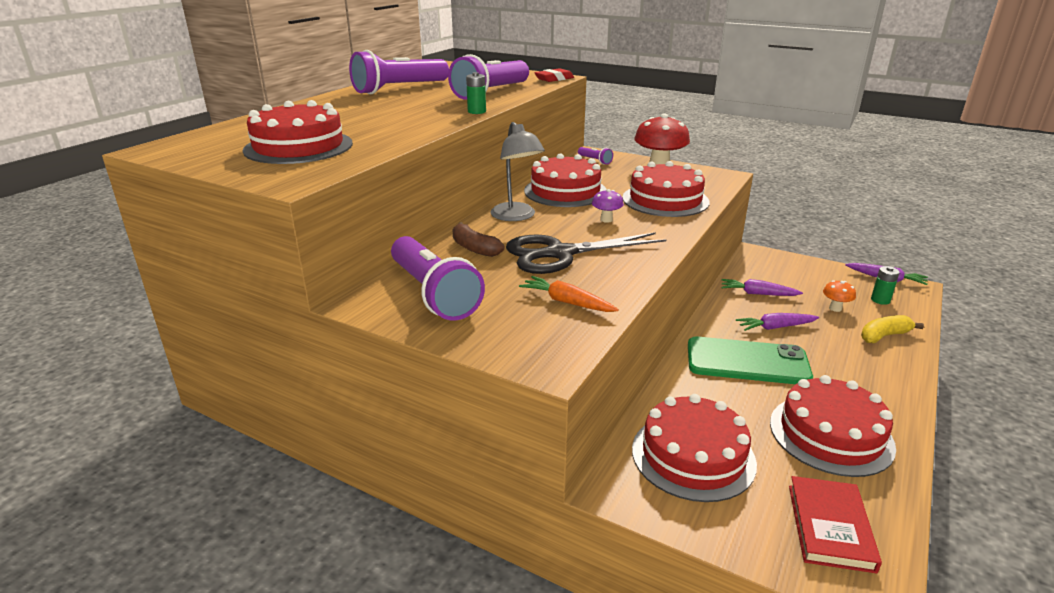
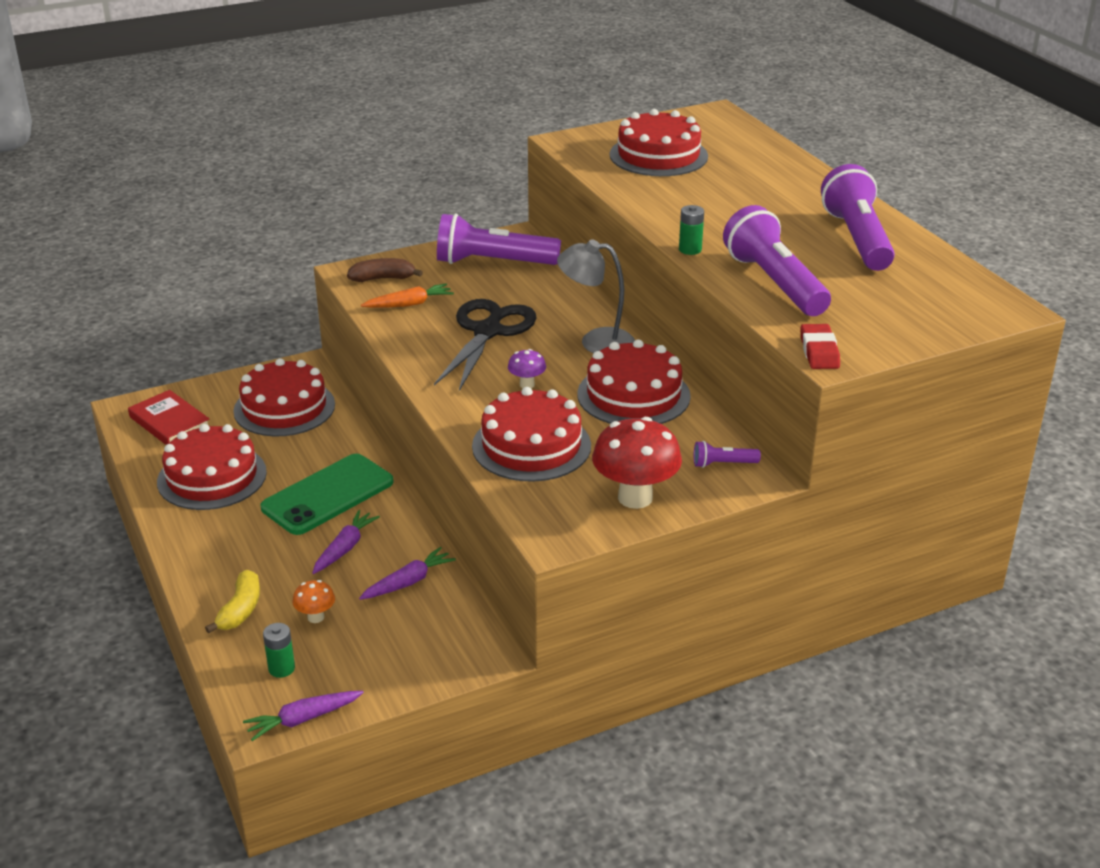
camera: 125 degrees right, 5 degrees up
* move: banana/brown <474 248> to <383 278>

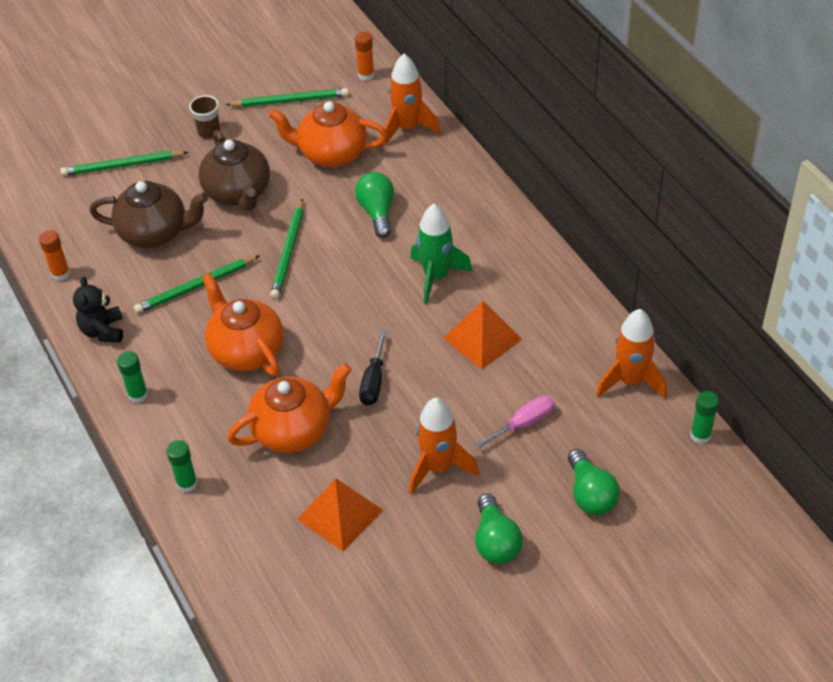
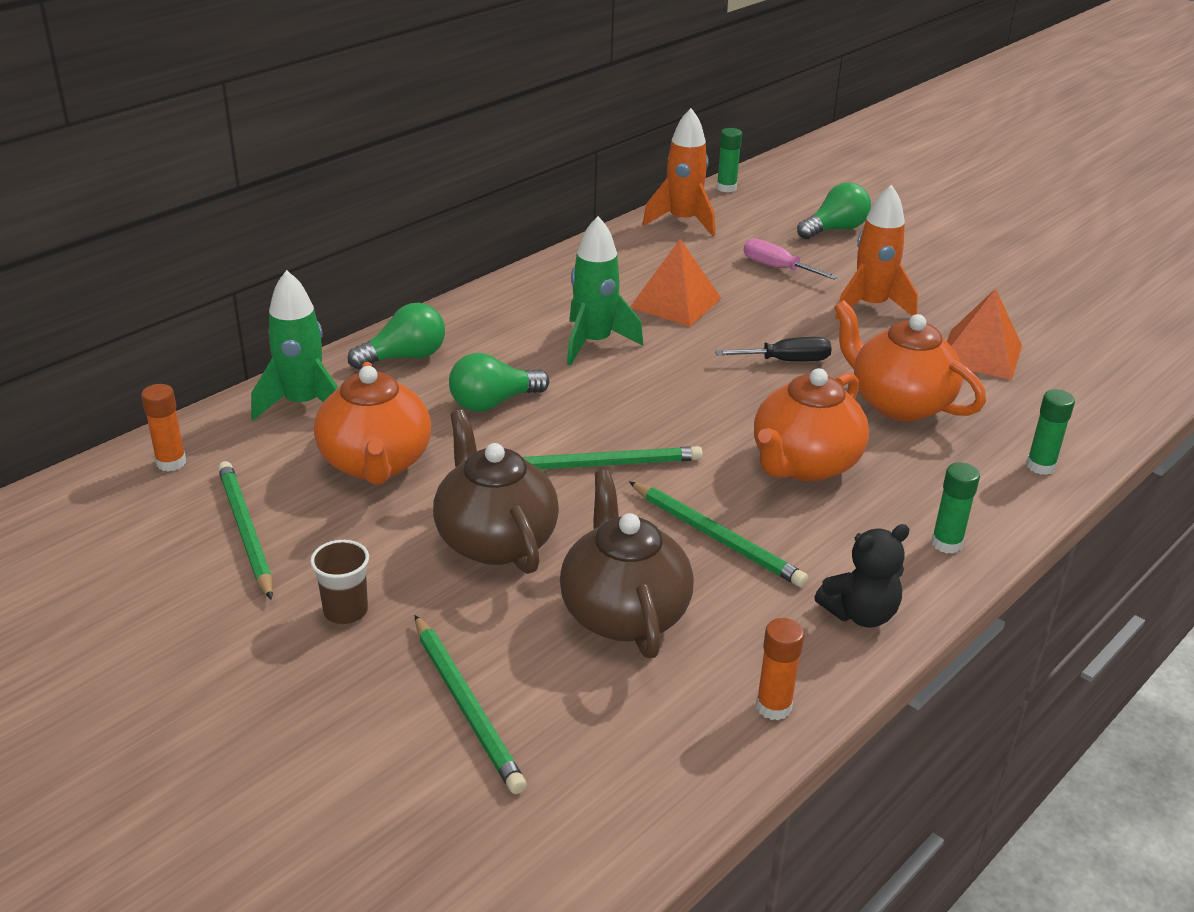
camera: 110 degrees left, 15 degrees down
* recolor: rocket/orange <407 128> to rocket/green <303 404>
* rotate: teapot/brown <238 193> = <495 540> 75 degrees counterclockwise
* move: light bulb/green <495 541> to <404 357>

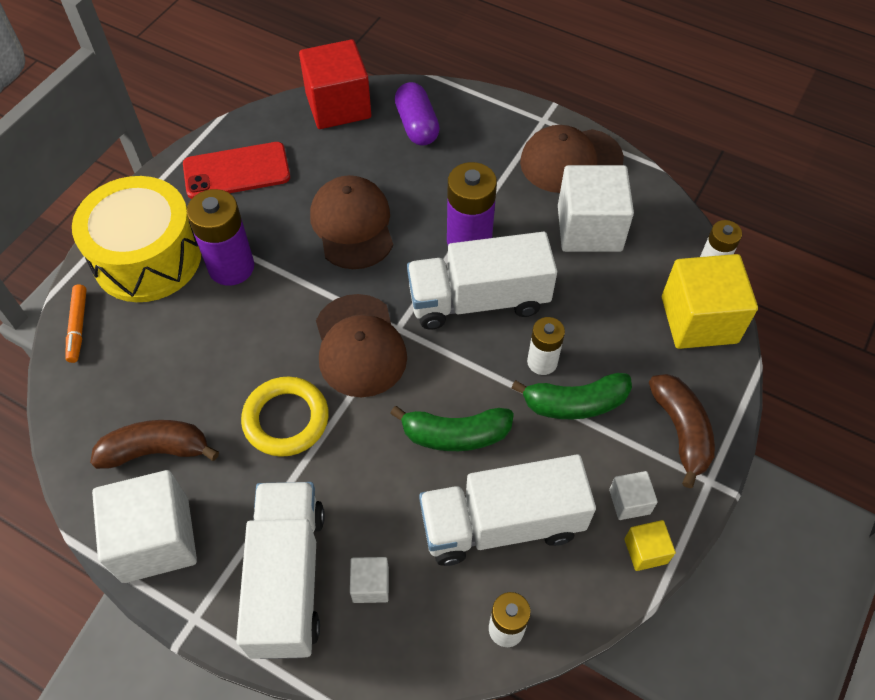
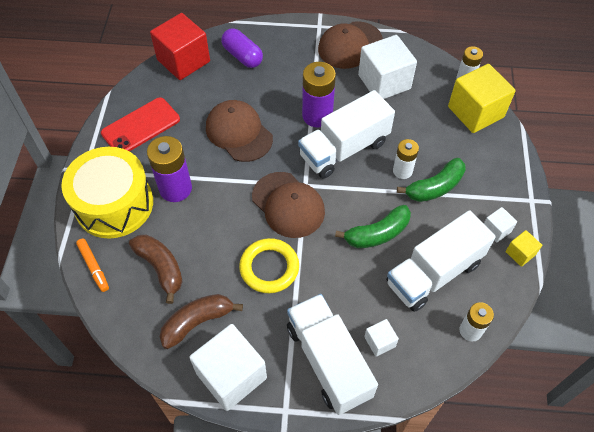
camera: 25 degrees left, 0 degrees up
* move: banana/brown <680 431> to <160 268>

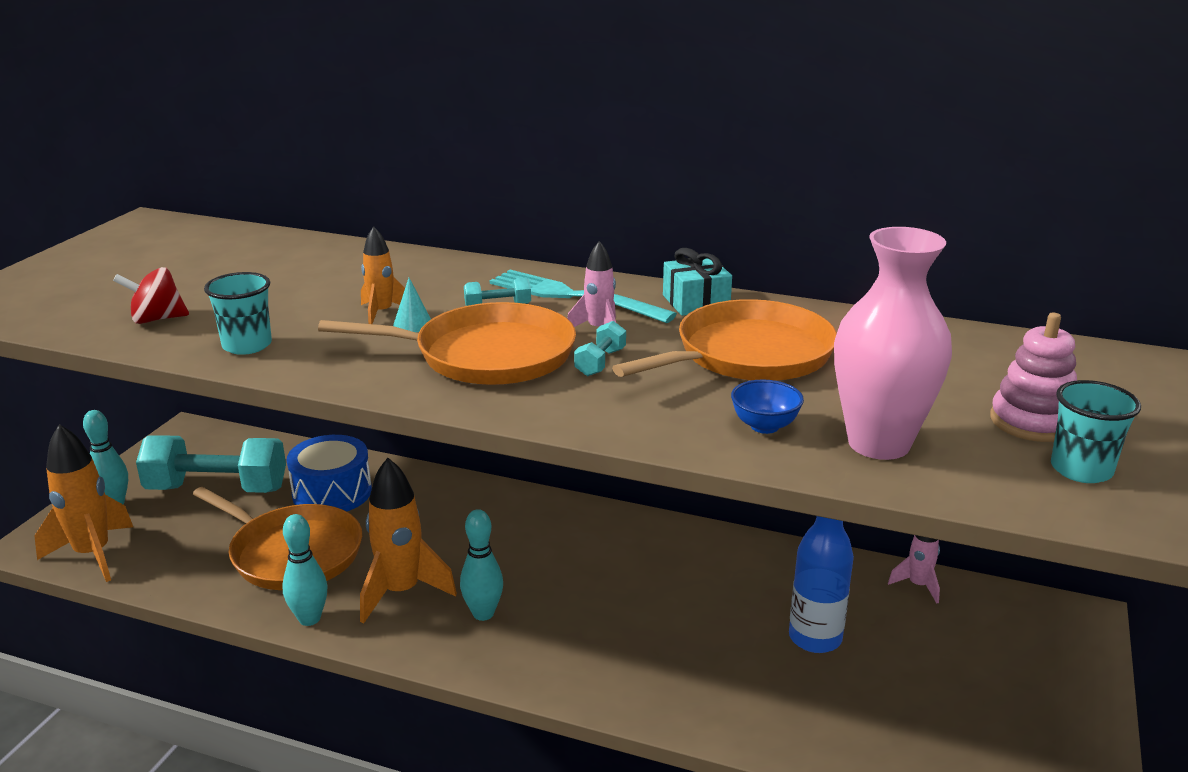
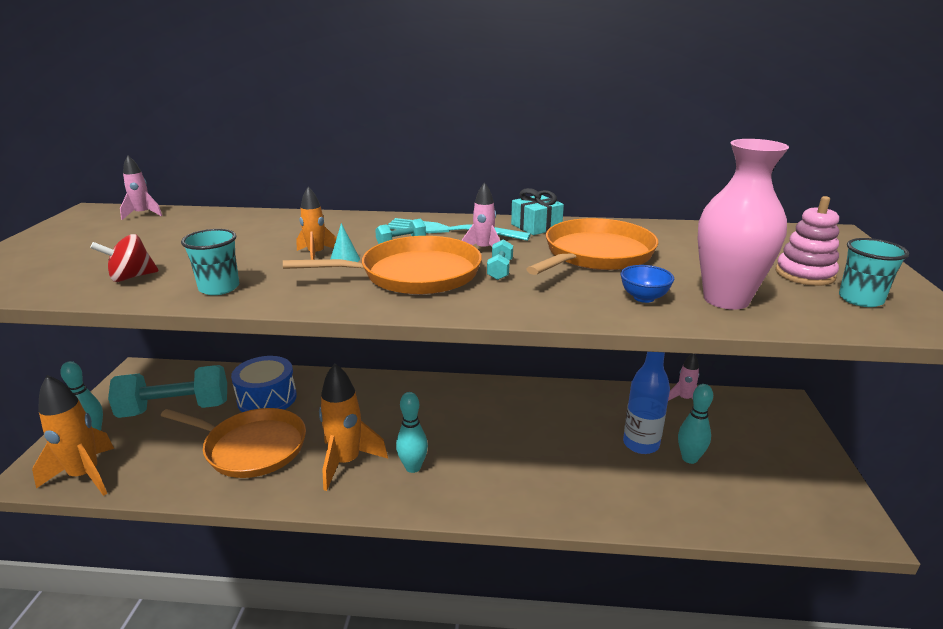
camera: 15 degrees left, 0 degrees up
* move: bowling pin/turquoise <309 619> to <689 458>
* insert: rocket/pink <143 214>

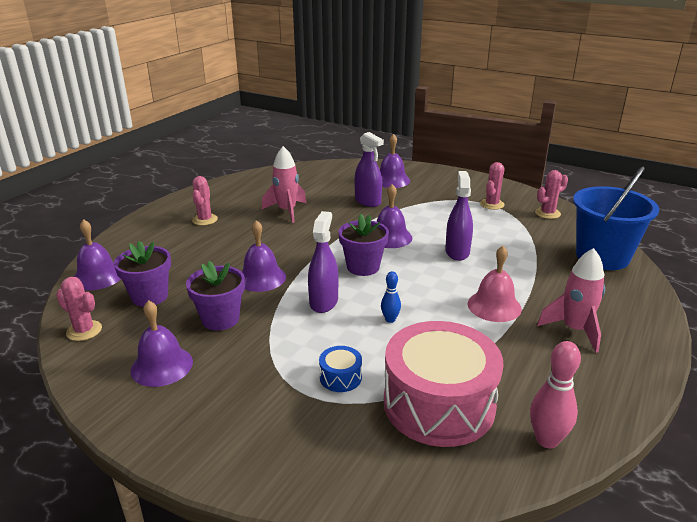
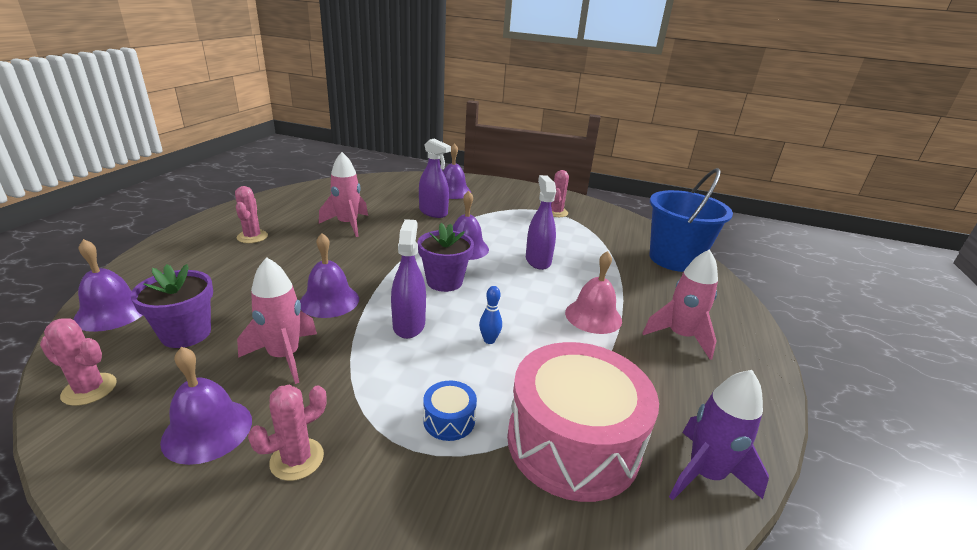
camera: 15 degrees left, 0 degrees up
* move: cactus/pink <547 213> to <297 459>
* replace: flower pot/purple <220 319> to rocket/pink <284 356>
* replace: bowling pin/pink <547 440> to rocket/purple <705 474>

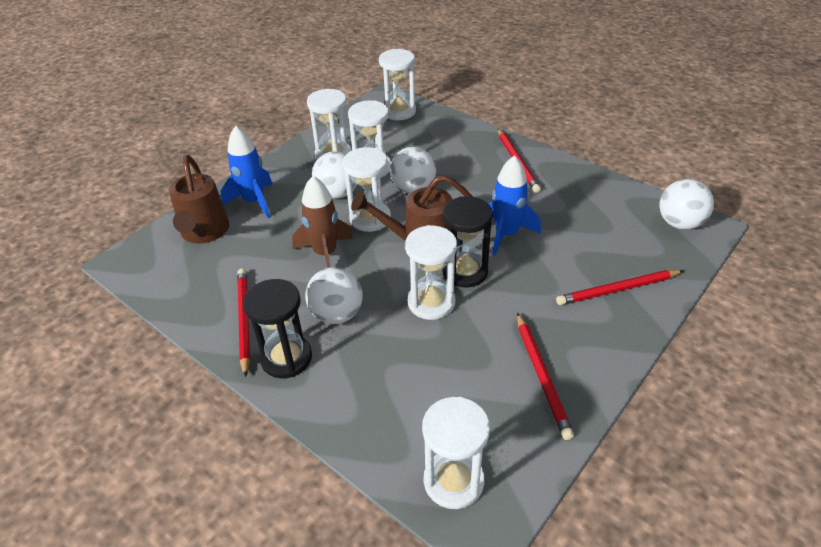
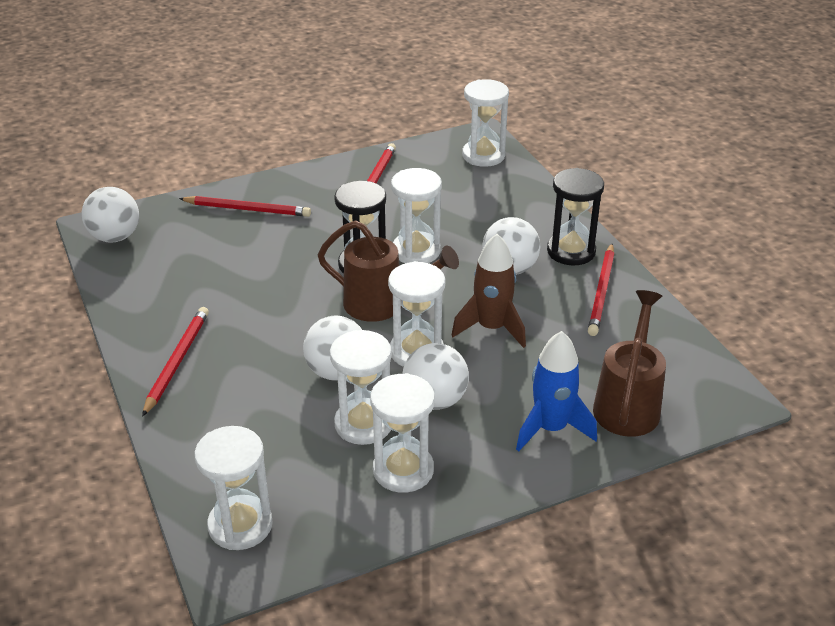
camera: 155 degrees left, 5 degrees down
* delete: rocket/blue <506 234>

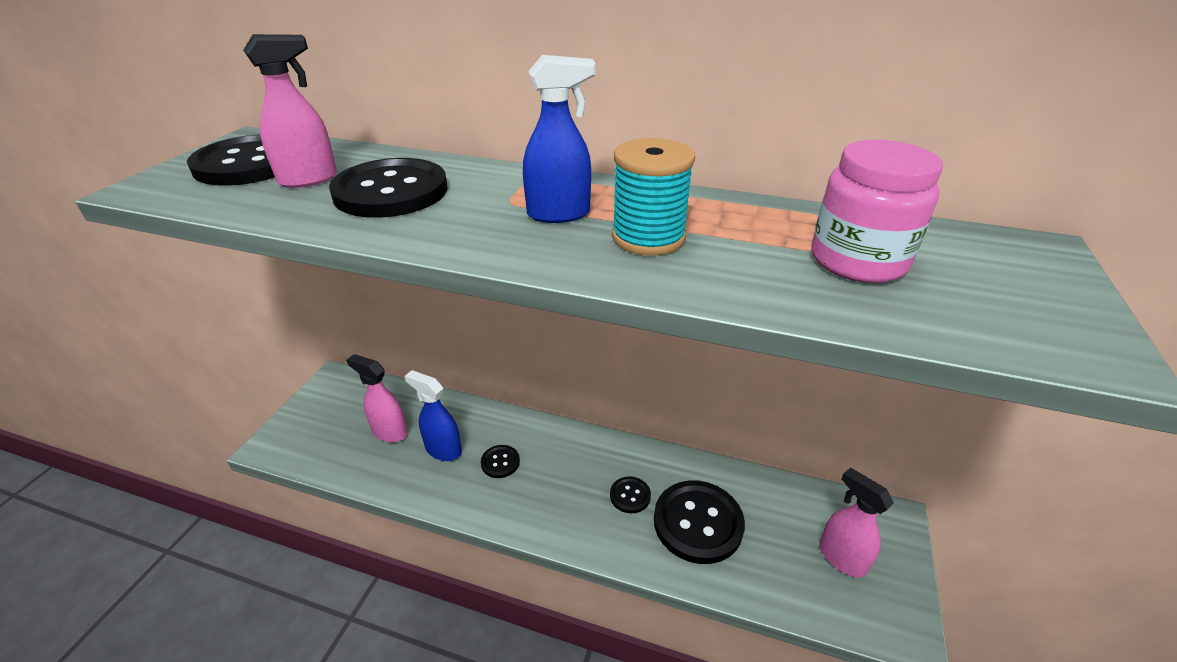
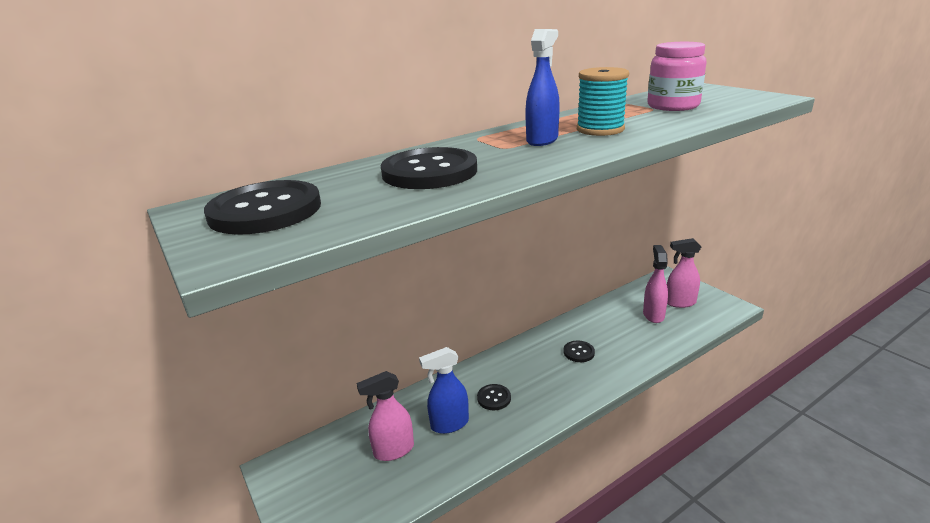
camera: 50 degrees left, 10 degrees down
* move: spray bottle/pink <309 179> to <653 315>
* delete: button/black <698 523>

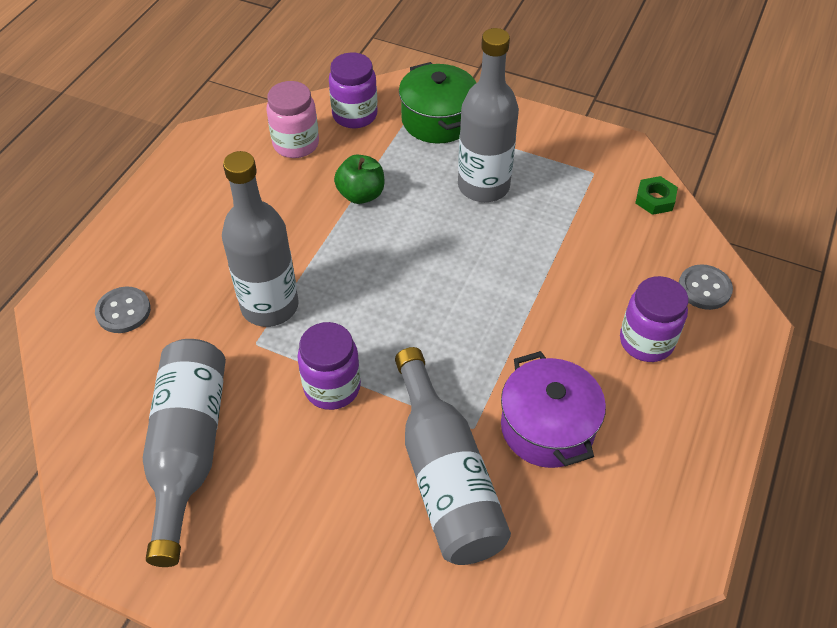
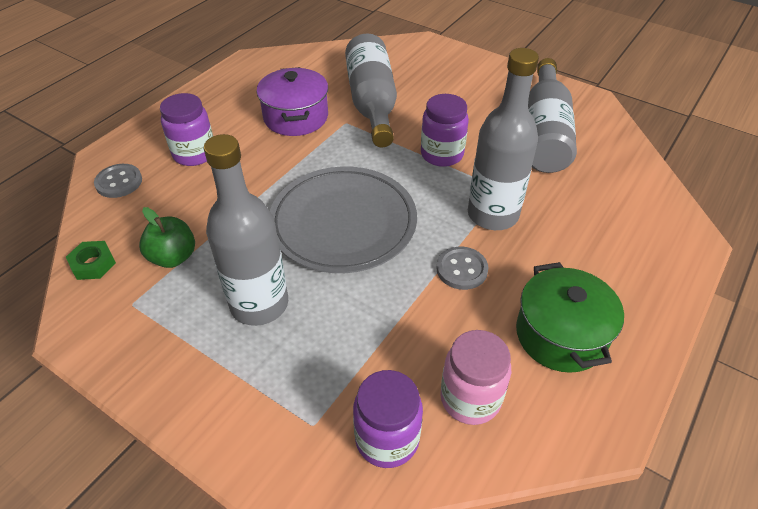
camera: 170 degrees left, 5 degrees down
* move: pot/green <437 120> to <560 335>
* move: apple/green <361 194> to <173 257>
* move: button/grey <123 311> to <461 269>
* insert: plate/grey <343 223>

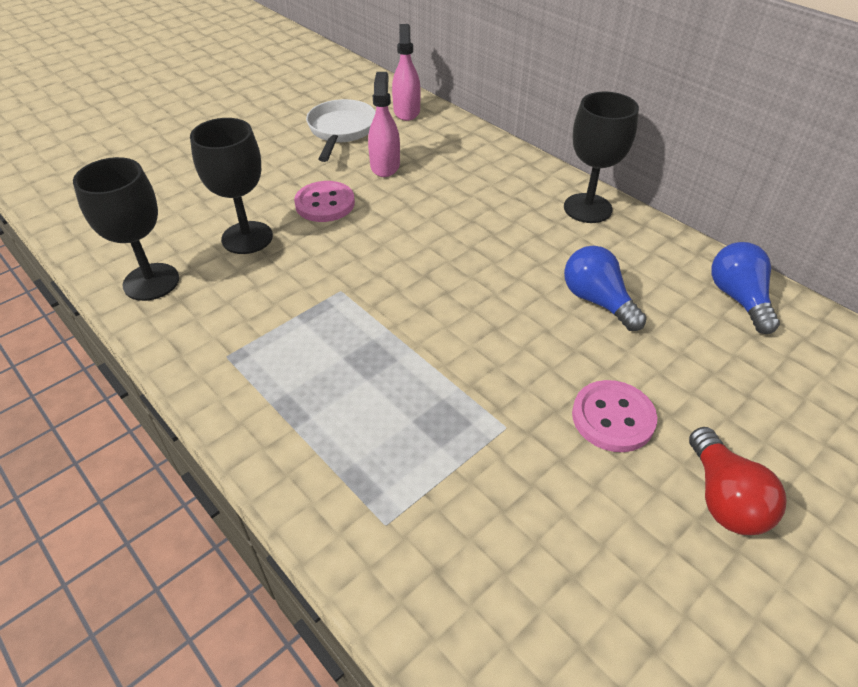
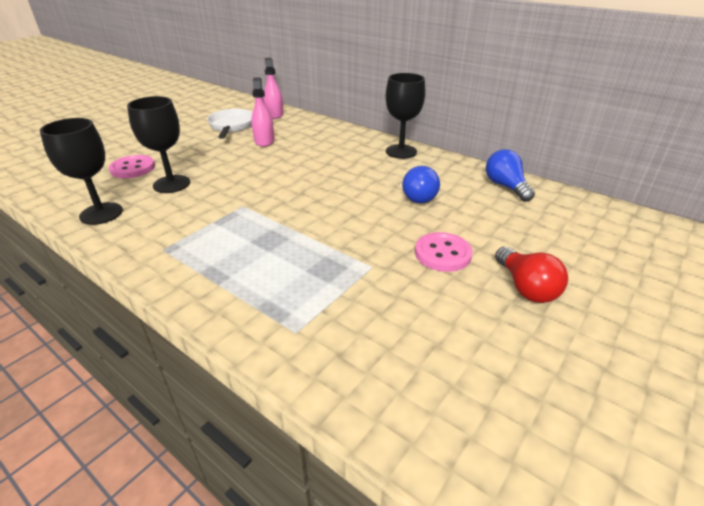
camera: 10 degrees left, 10 degrees down
* move: button/pink <325 204> to <133 168>
* rotate: light bulb/blue <597 301> = <418 195> 135 degrees counterclockwise

